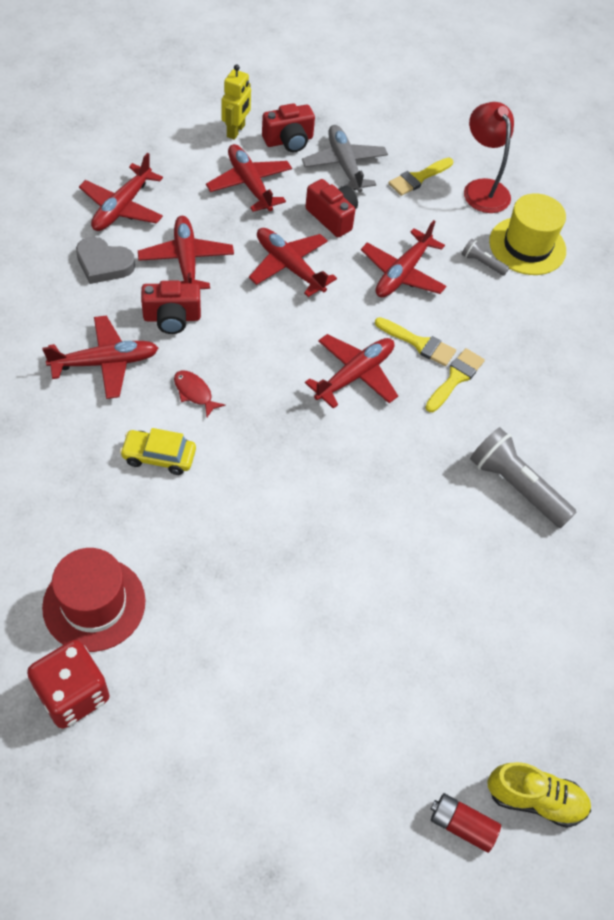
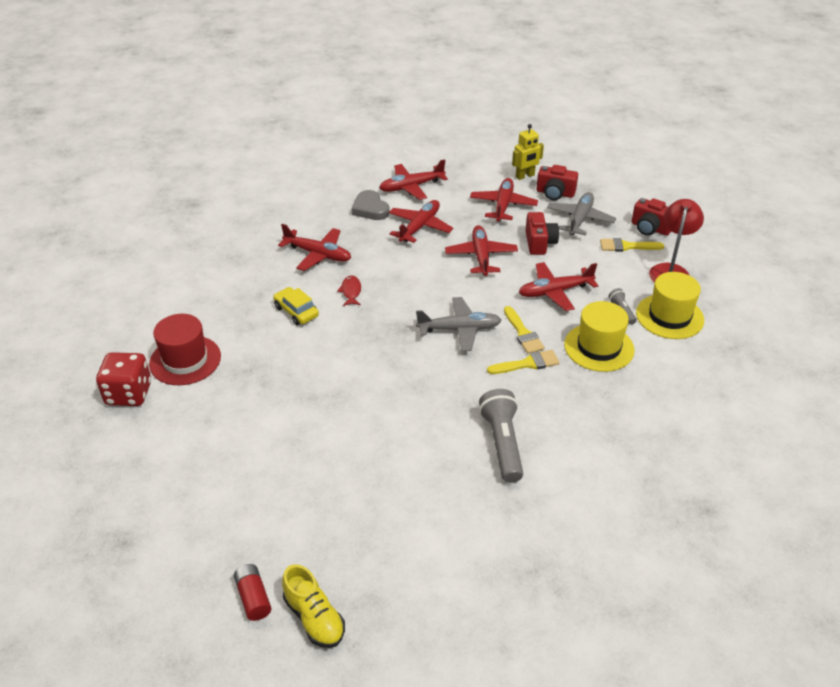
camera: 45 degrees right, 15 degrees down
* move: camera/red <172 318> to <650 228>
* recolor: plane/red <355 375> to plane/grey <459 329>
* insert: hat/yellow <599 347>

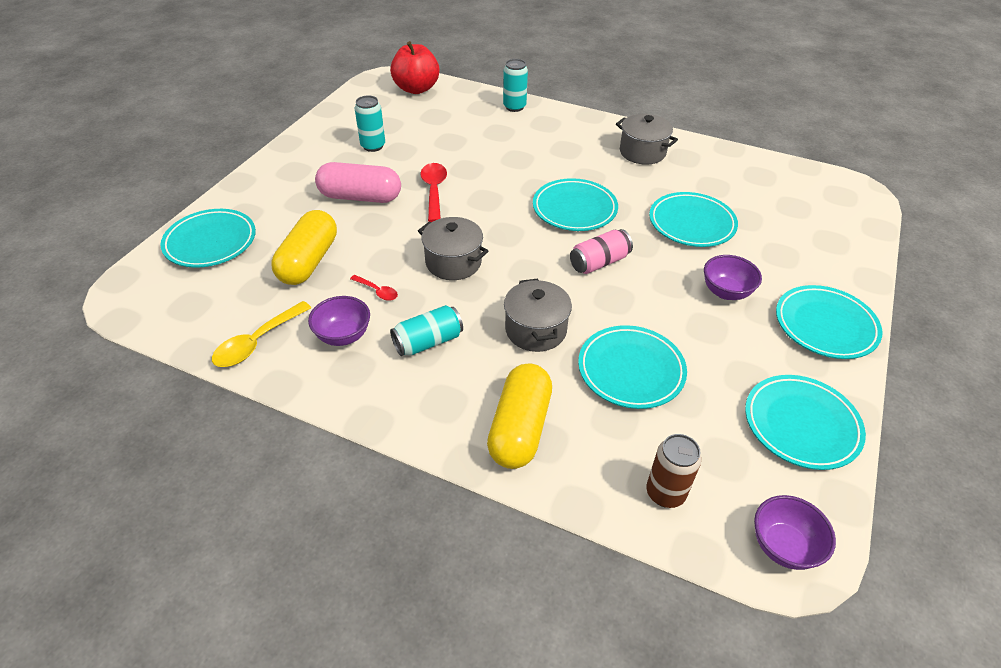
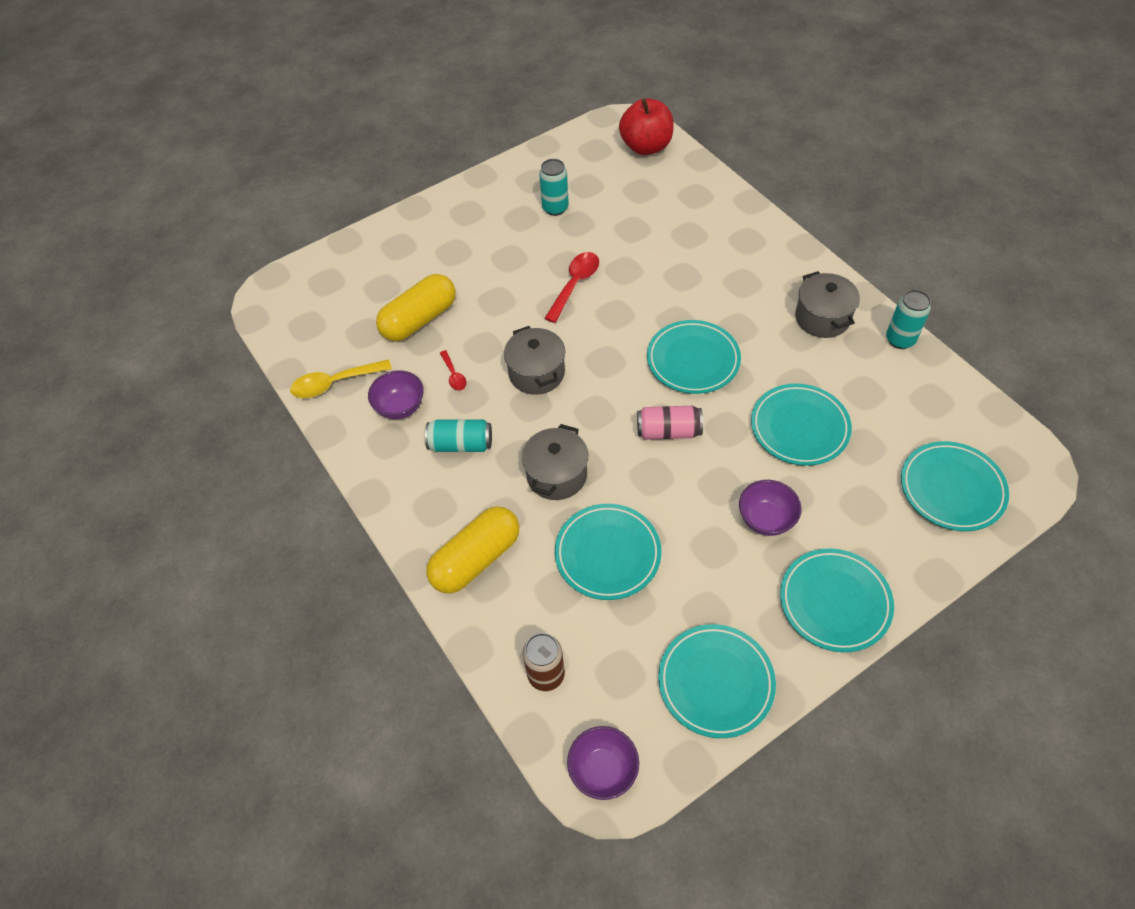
camera: 35 degrees right, 10 degrees up
* move: can/turquoise <514 107> to <900 339>
* delete: capsule/pink <360 197>
* move: plate/turquoise <210 242> to <951 489>

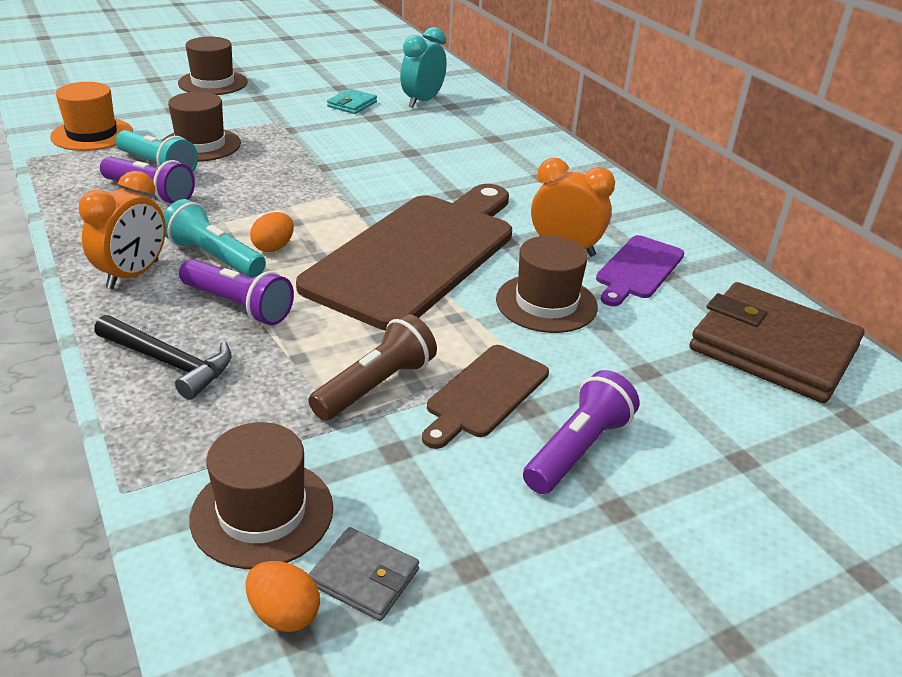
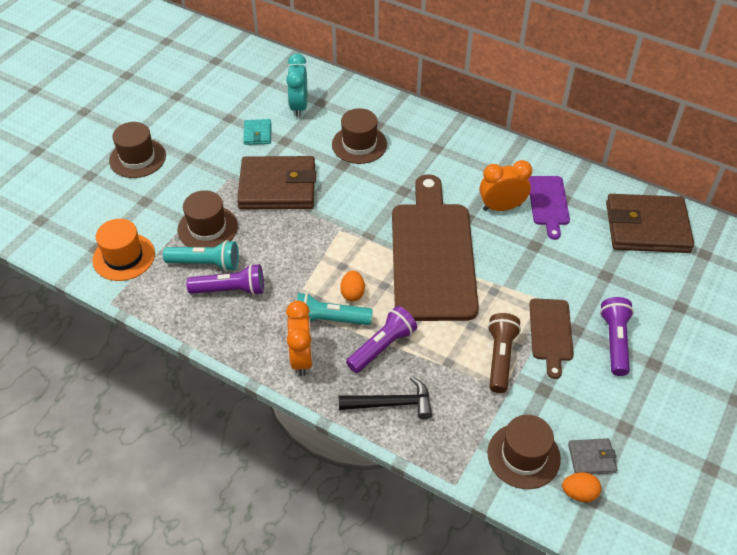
camera: 30 degrees left, 15 degrees up
* move: hat/brown <546 303> to <359 144>
* rotate: flashlight/purple <239 305> = <382 346> 45 degrees counterclockwise
* insert: wallet/brown <277 187>

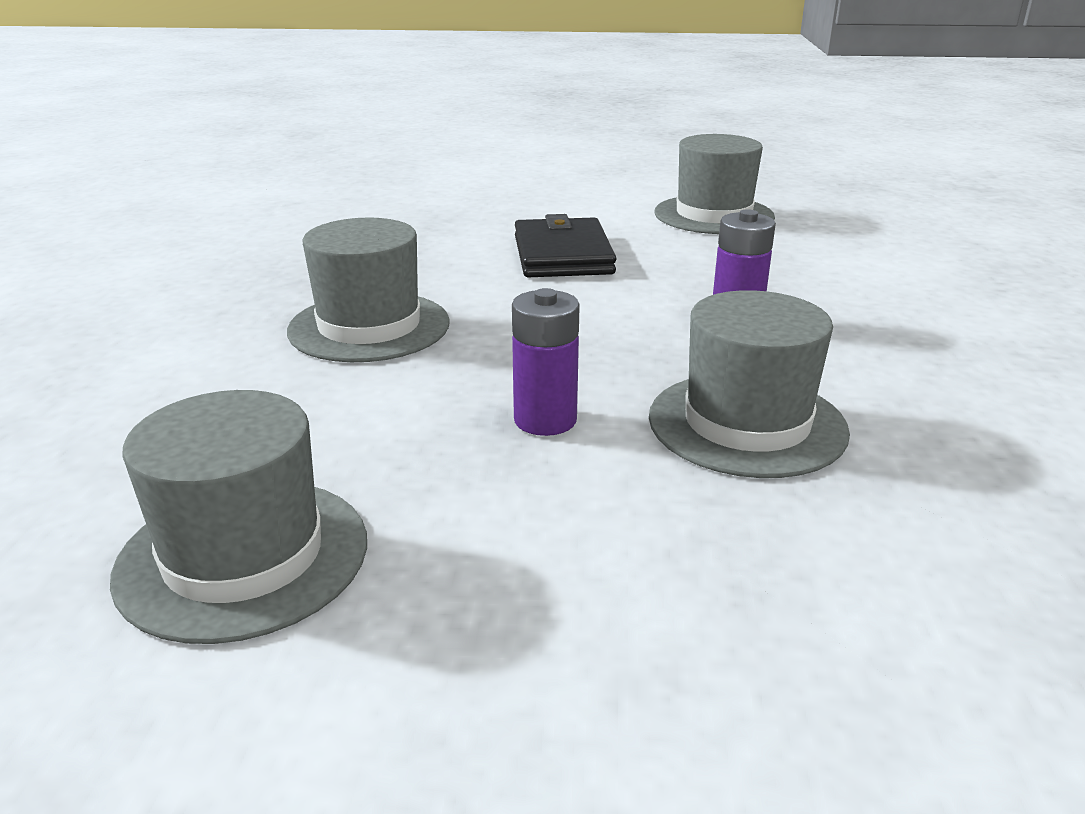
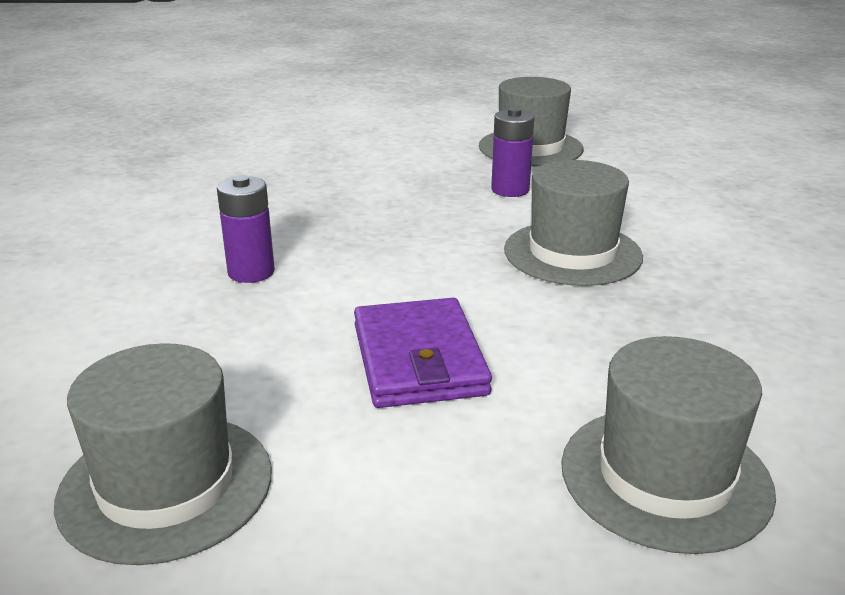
camera: 175 degrees right, 0 degrees up
* recolor: wallet/black <562 255> to wallet/purple <419 359>
* move: battery/purple <545 420> to <510 190>
* move: hat/grey <747 424> to <665 476>

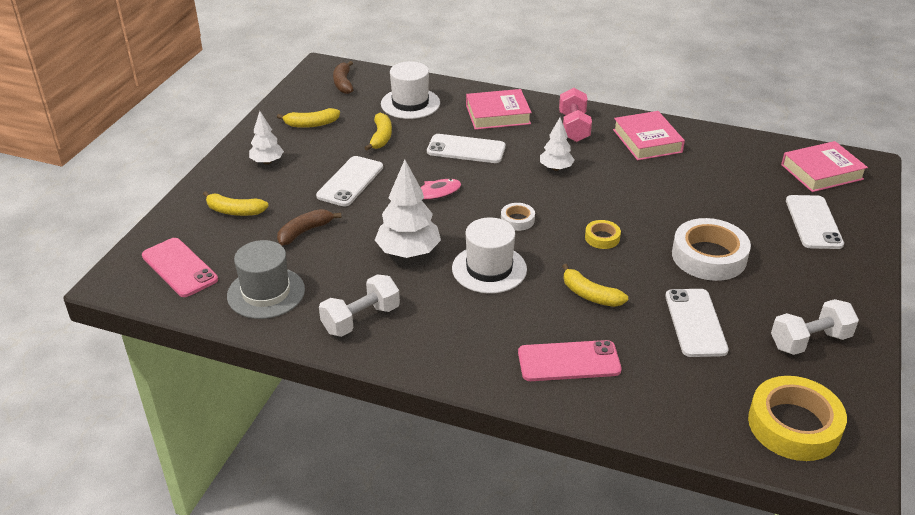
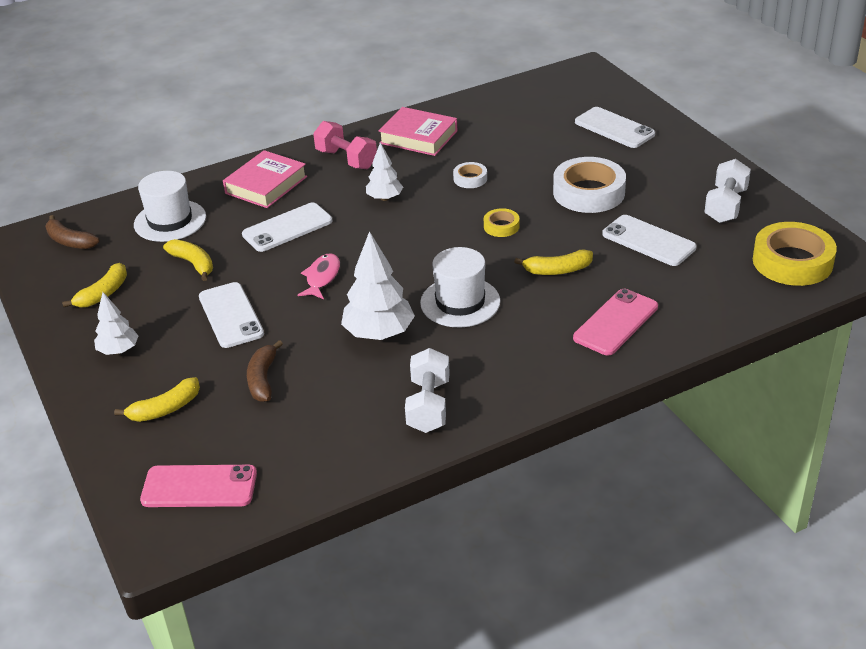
camera: 45 degrees left, 0 degrees up
* delete: book/pink <821 172>
* move: tape/white <517 220> to <470 179>
* delete: hat/grey <266 293>

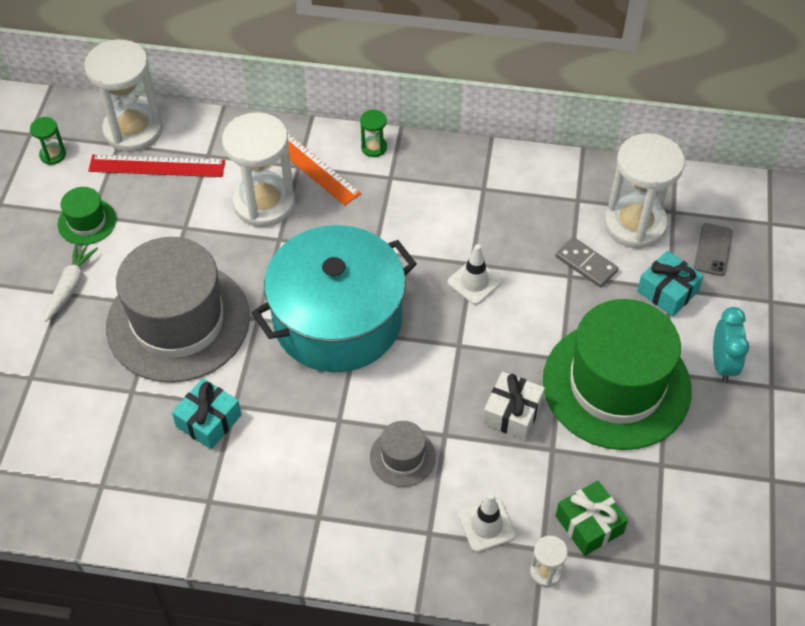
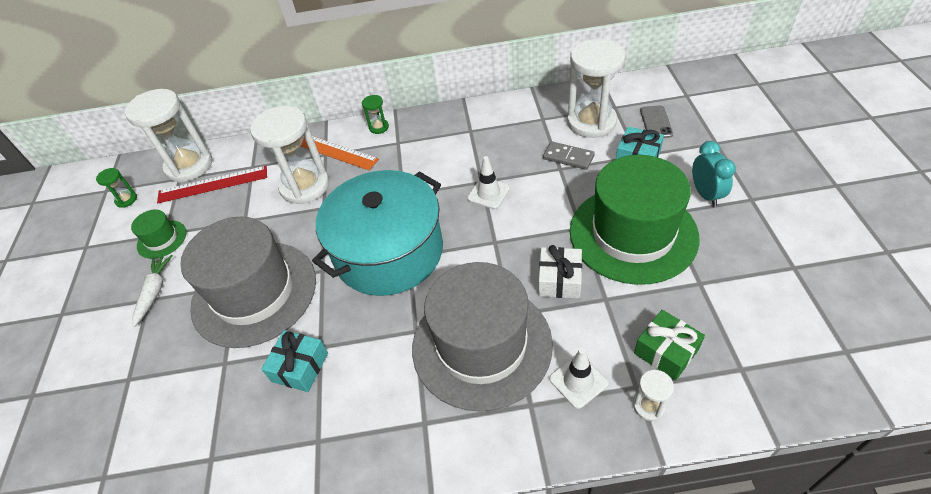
camera: 10 degrees left, 5 degrees down
* resize: hat/grey <402 457> = <481 345> x2.32

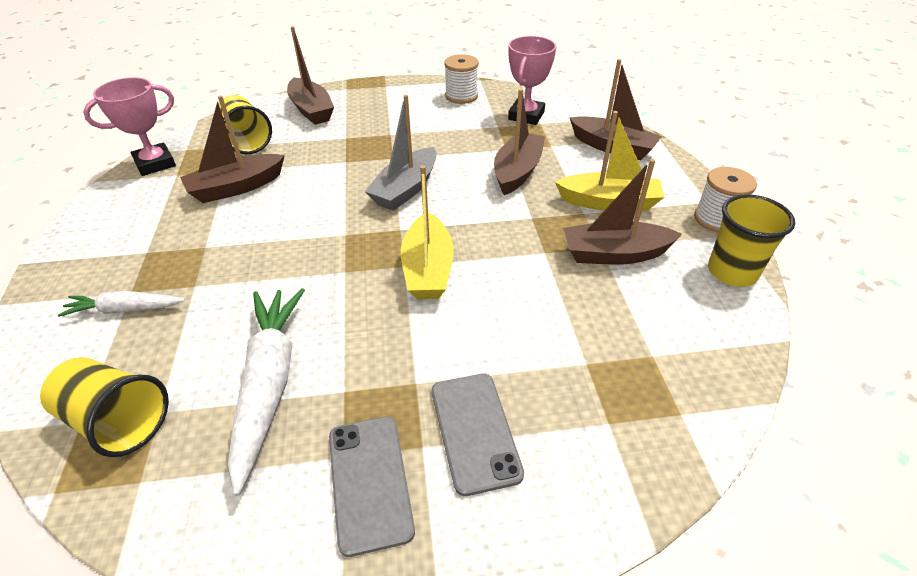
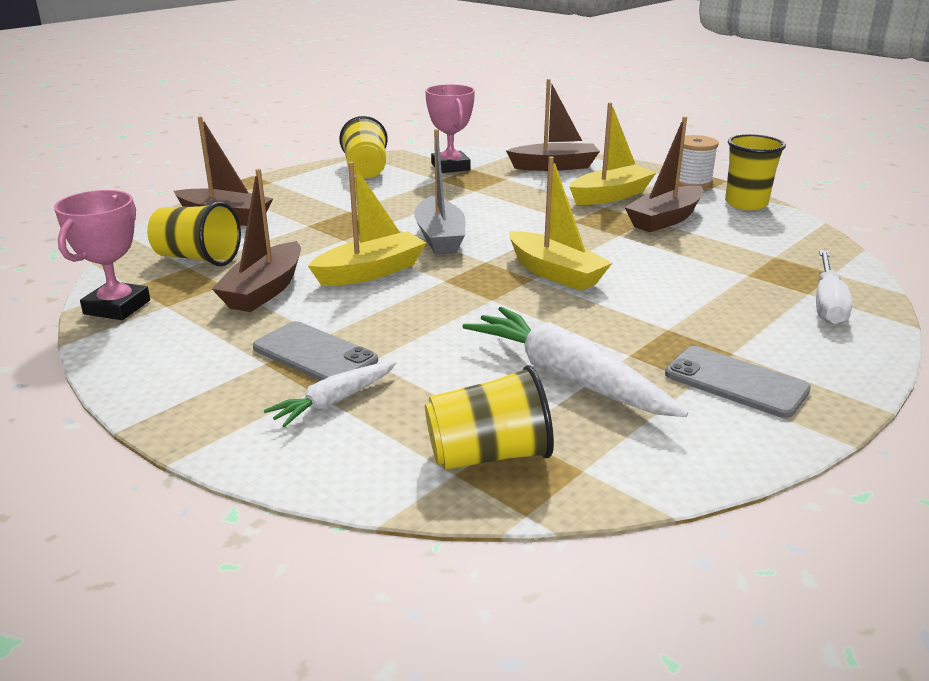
camera: 40 degrees left, 15 degrees down
* replace: spool/white <461 96> to cup/yellow <366 170>
* delete: boat/brown <517 171>
* move: phone/grey <474 431> to <314 354>
* insert: boat/yellow <370 272>
* insert: screwdriver/white <827 303>

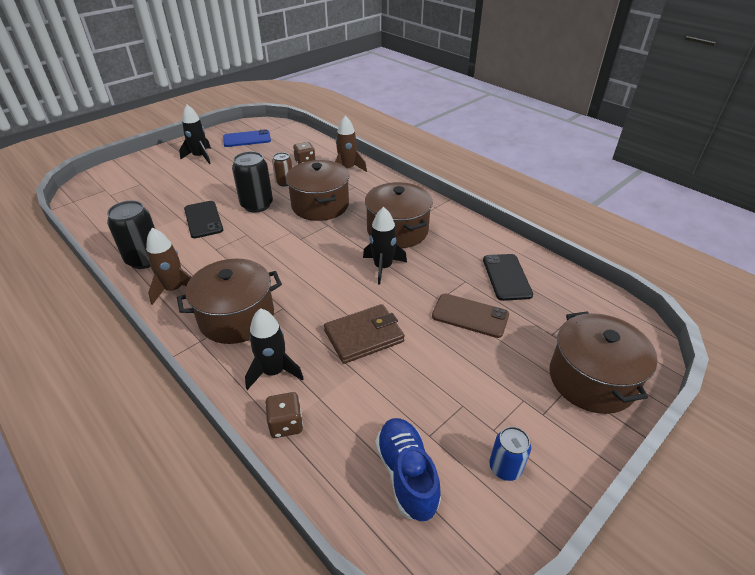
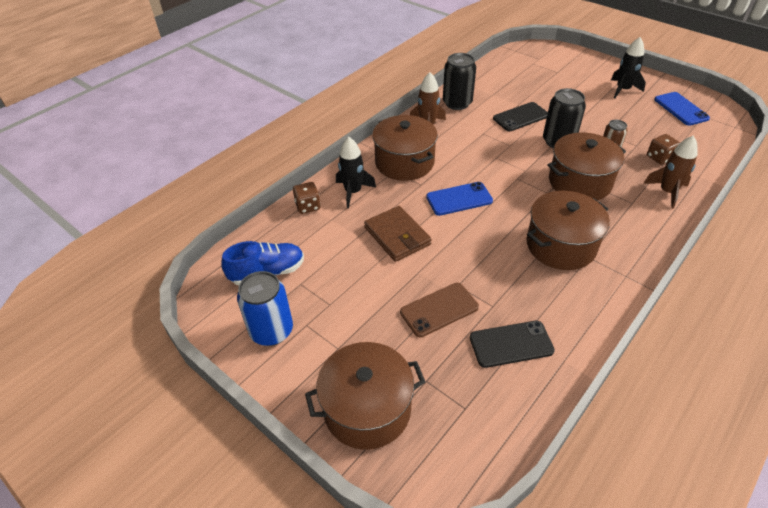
camera: 85 degrees right, 5 degrees up
* delete: rocket/black <383 267>
* rotate: phone/brown <470 315> = <439 309> 45 degrees clockwise
* resize: can/blue <505 467> = <271 331> x1.67
* insert: phone/blue <459 199>

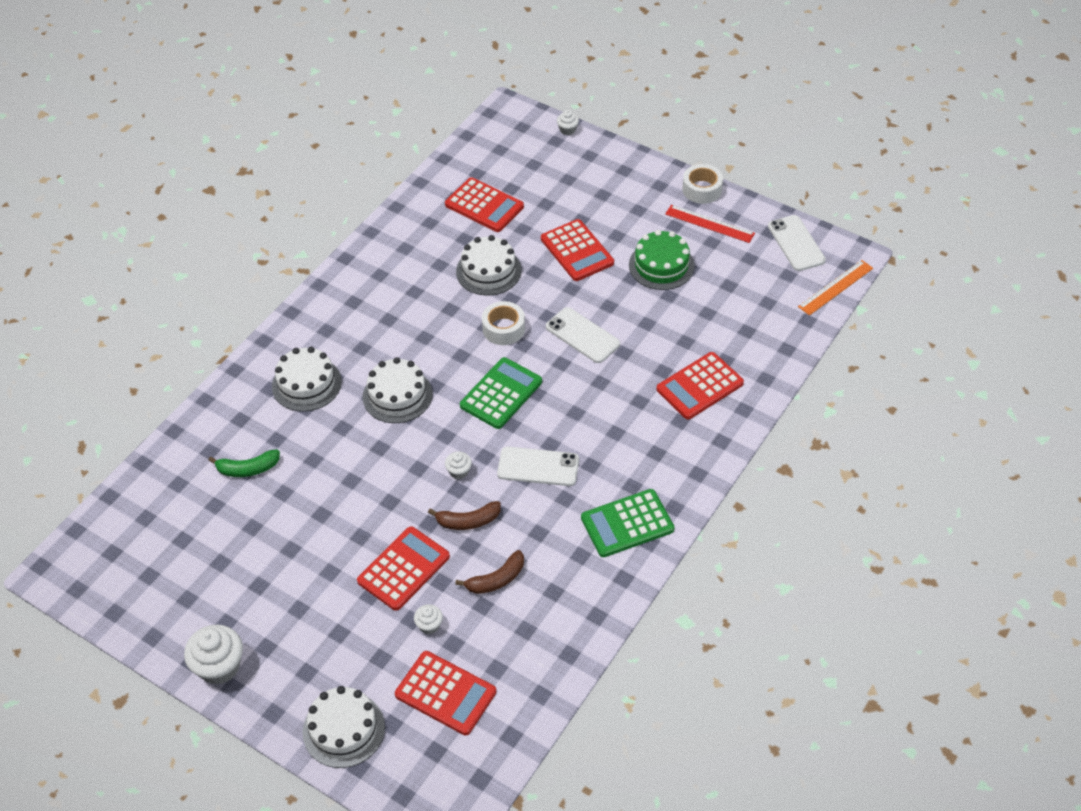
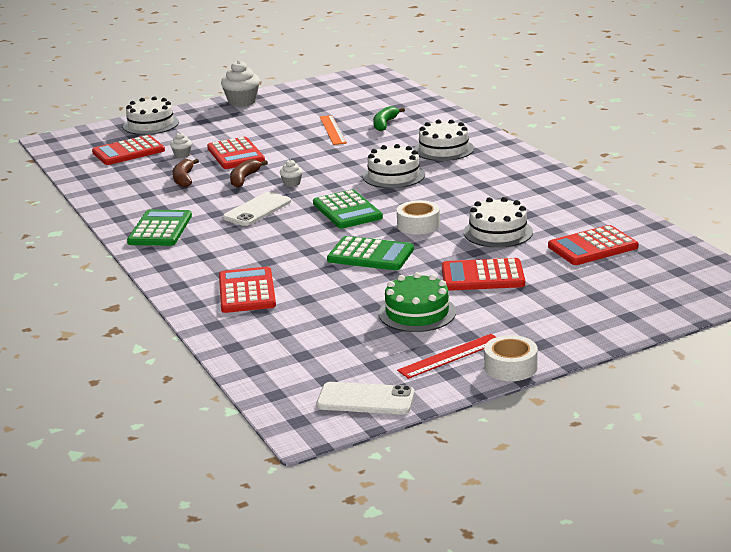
camera: 120 degrees right, 25 degrees down
* delete: cupcake/white <567 130>
* move: ruler/orange <835 287> to <332 130>
* replace: phone/white <582 335> to calculator/green <370 255>

